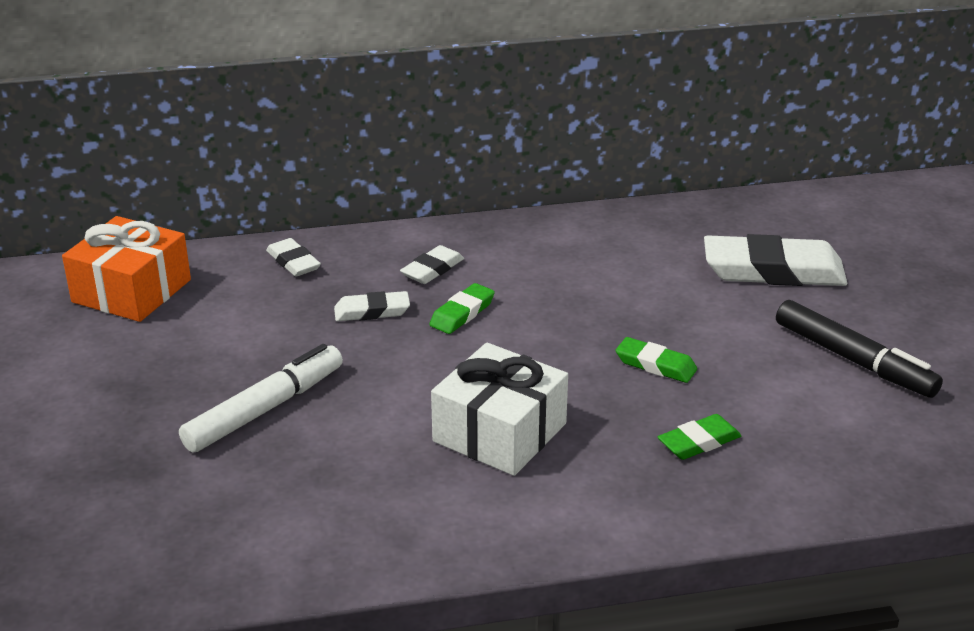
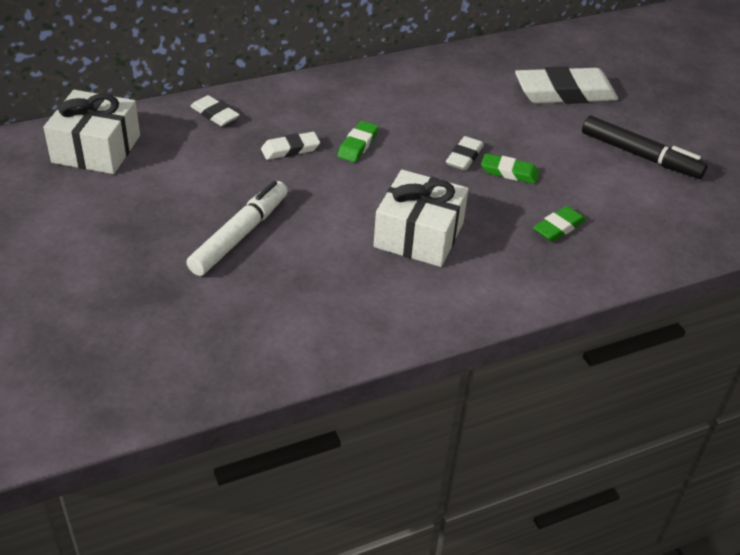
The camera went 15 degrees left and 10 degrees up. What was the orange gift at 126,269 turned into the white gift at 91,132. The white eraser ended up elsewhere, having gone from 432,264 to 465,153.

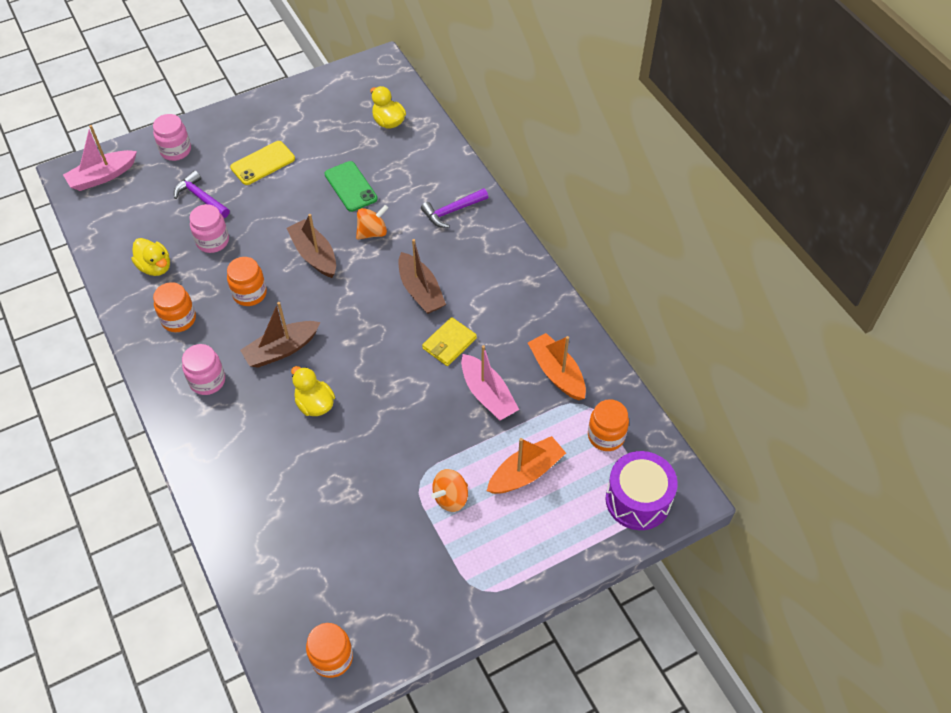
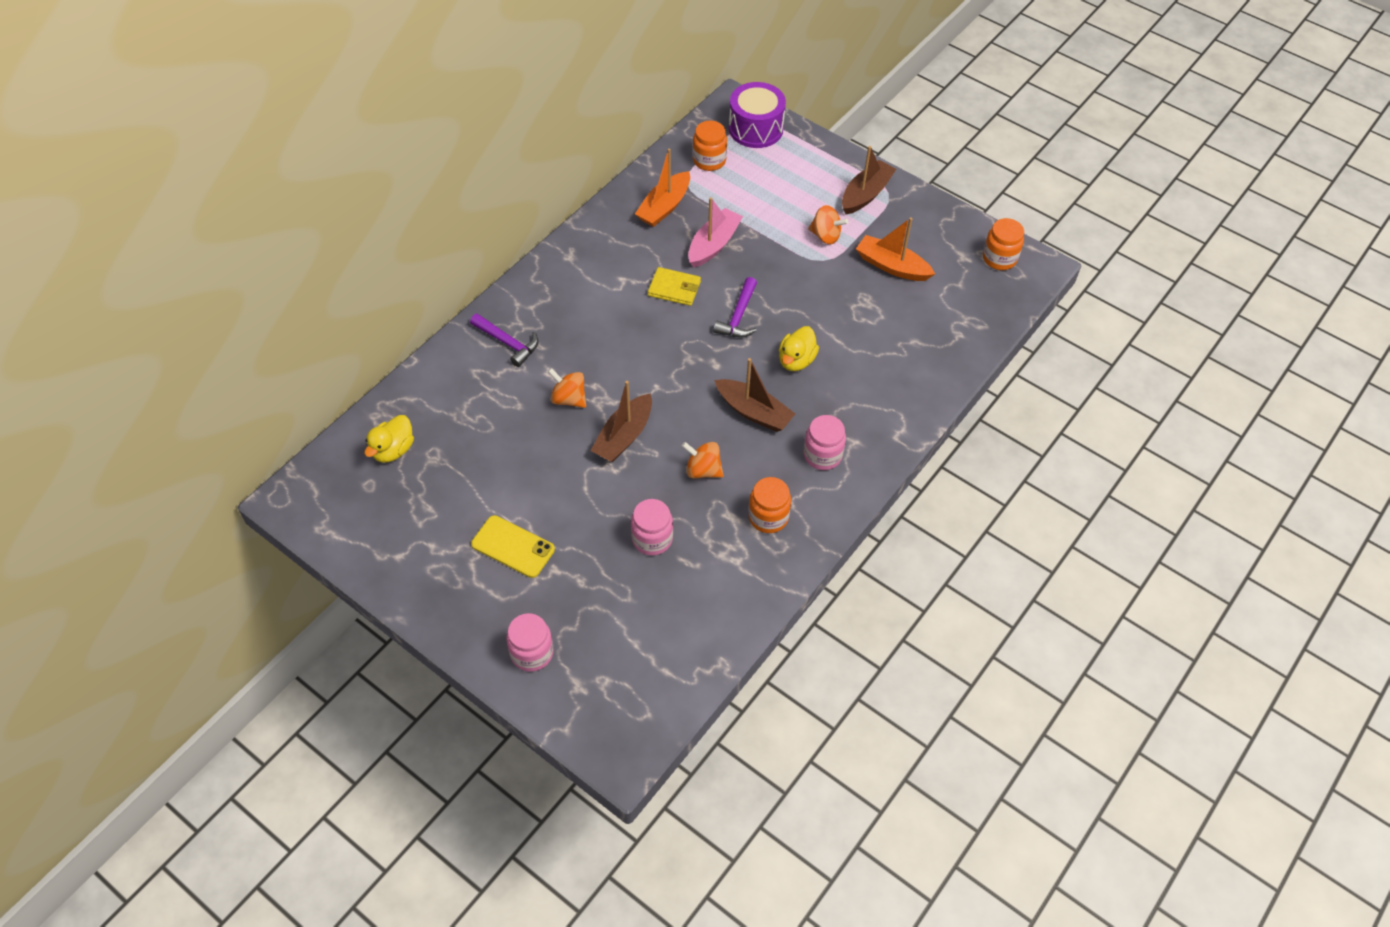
The camera went 115 degrees left and 0 degrees up. The second view lost the pink boat at 100,158. The second view lost the green phone at 351,186. The purple hammer ended up elsewhere, having gone from 202,194 to 735,307. The second view lost the yellow duck at 150,257. The brown boat ended up elsewhere, having gone from 422,276 to 869,180. Where the orange jar stood at 247,281, the orange spinning top came to stand at 703,460. The orange boat ended up elsewhere, having gone from 526,465 to 895,249.

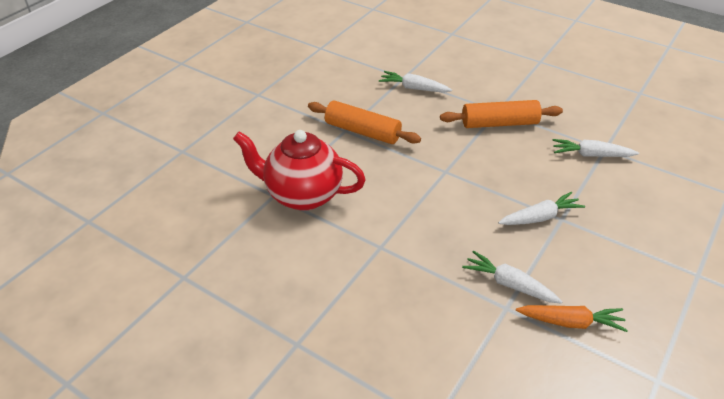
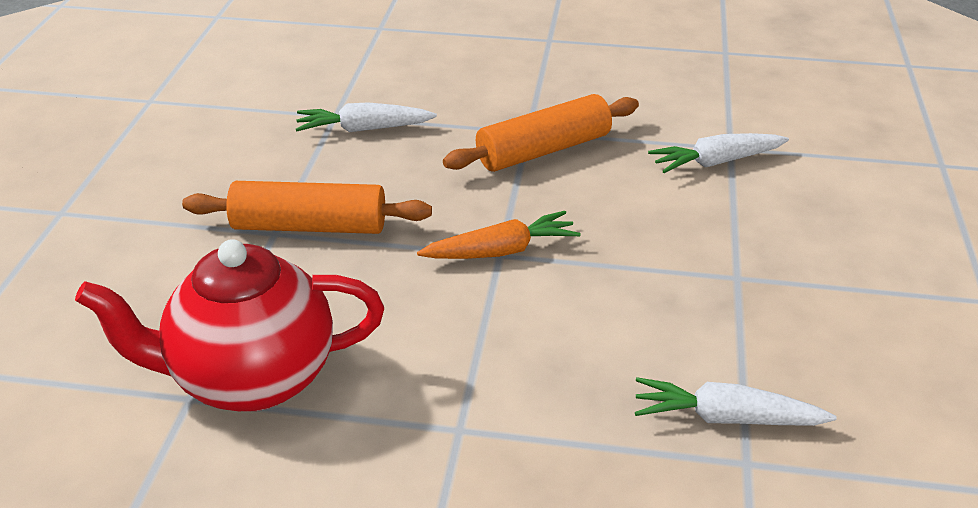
The camera went 25 degrees left and 5 degrees down. The second view lost the white carrot at 541,208. The orange carrot ended up elsewhere, having gone from 572,318 to 499,235.

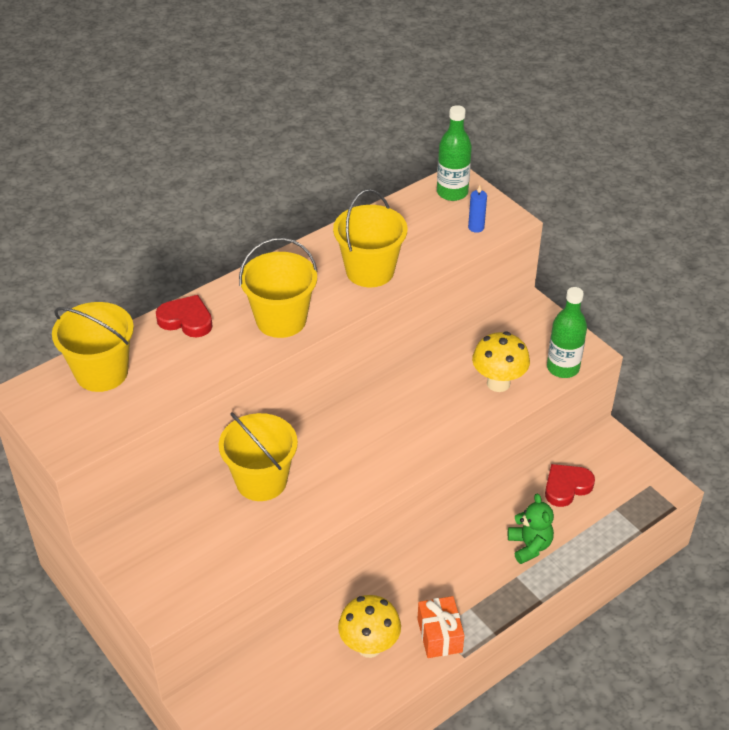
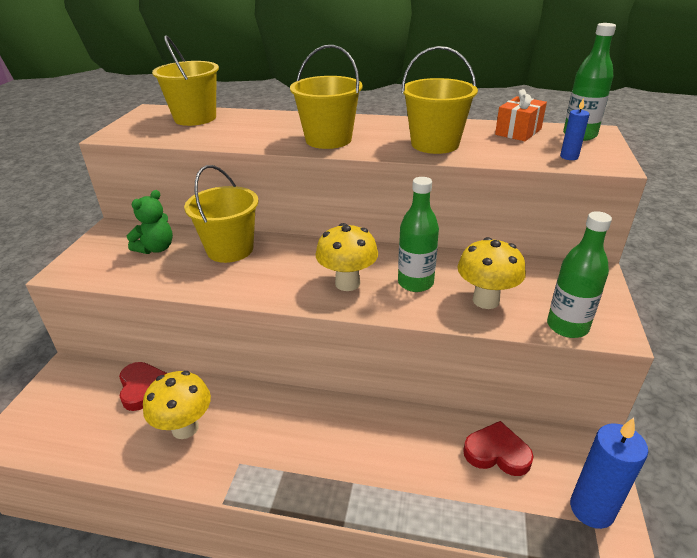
The camera went 50 degrees right and 10 degrees down. The red heart ended up elsewhere, having gone from 184,316 to 143,386. The green teddy bear ended up elsewhere, having gone from 531,529 to 150,222. The orange gift ended up elsewhere, having gone from 440,627 to 521,115. The second view gained the green bottle at 418,234. The second view gained the yellow mushroom at 347,257. The second view gained the blue candle at 609,473.

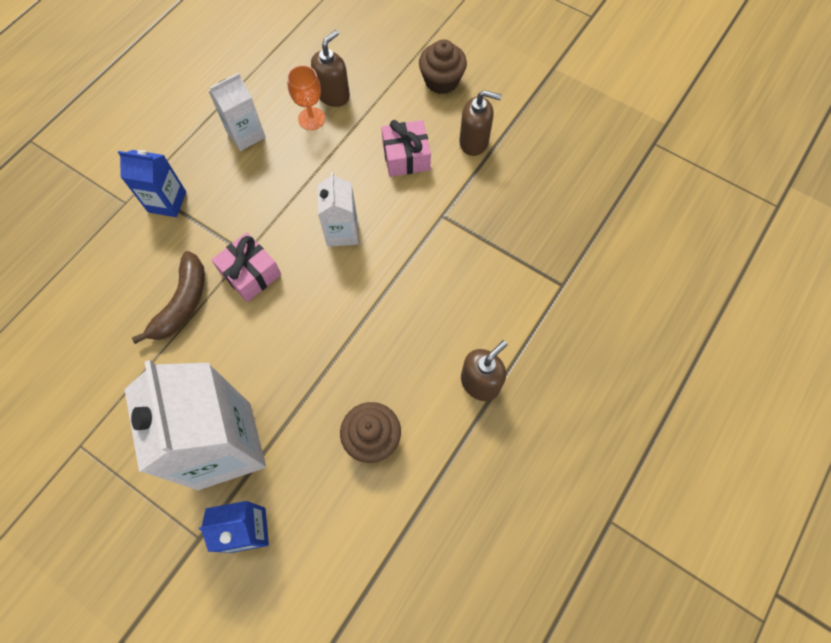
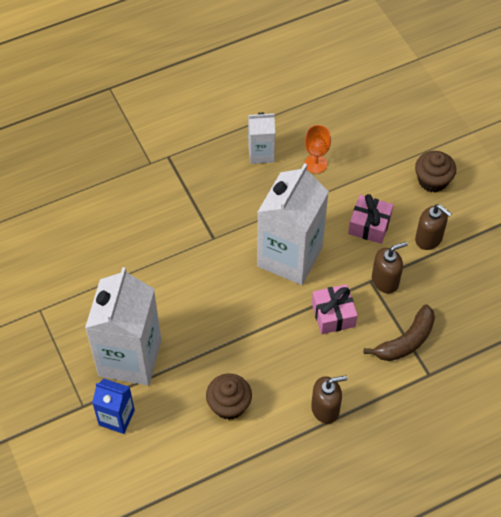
The camera went 30 degrees right and 10 degrees down. The brown soap dispenser ended up elsewhere, having gone from 330,68 to 390,268. The second view lost the blue carton at 152,183. The size of the white carton at 337,209 changed by a factor of 1.95. The pink gift ended up elsewhere, having gone from 246,267 to 335,309. The brown banana ended up elsewhere, having gone from 168,297 to 399,333.

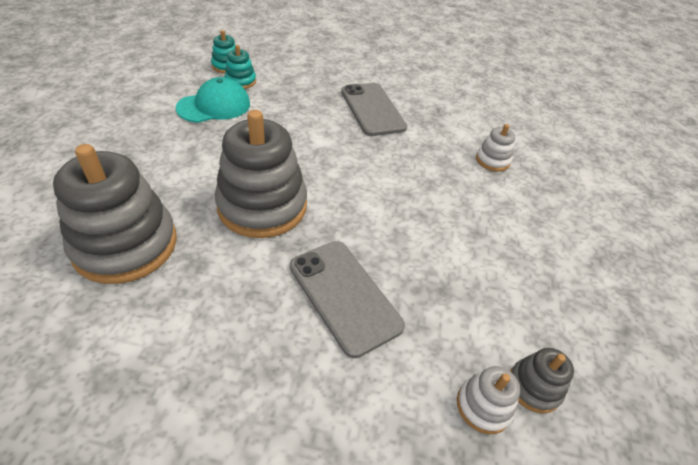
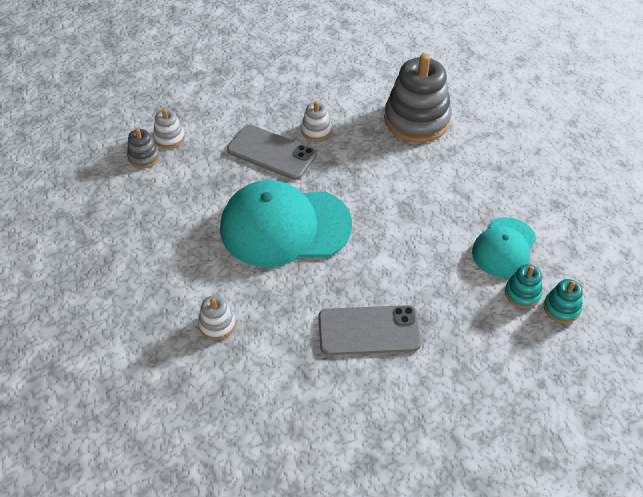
The camera went 155 degrees right and 5 degrees up. The grey phone at 374,109 ended up facing another way, 45 degrees counterclockwise from before. The second view lost the grey stacking toy at 261,174. The second view gained the white stacking toy at 316,121. The second view gained the turquoise cap at 286,223.

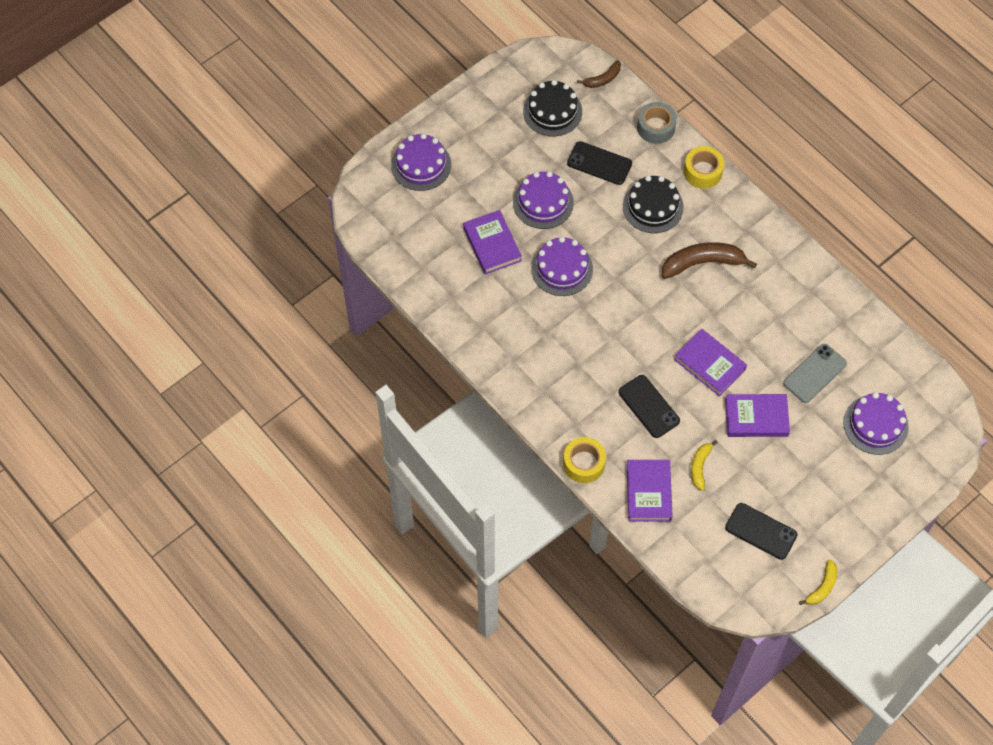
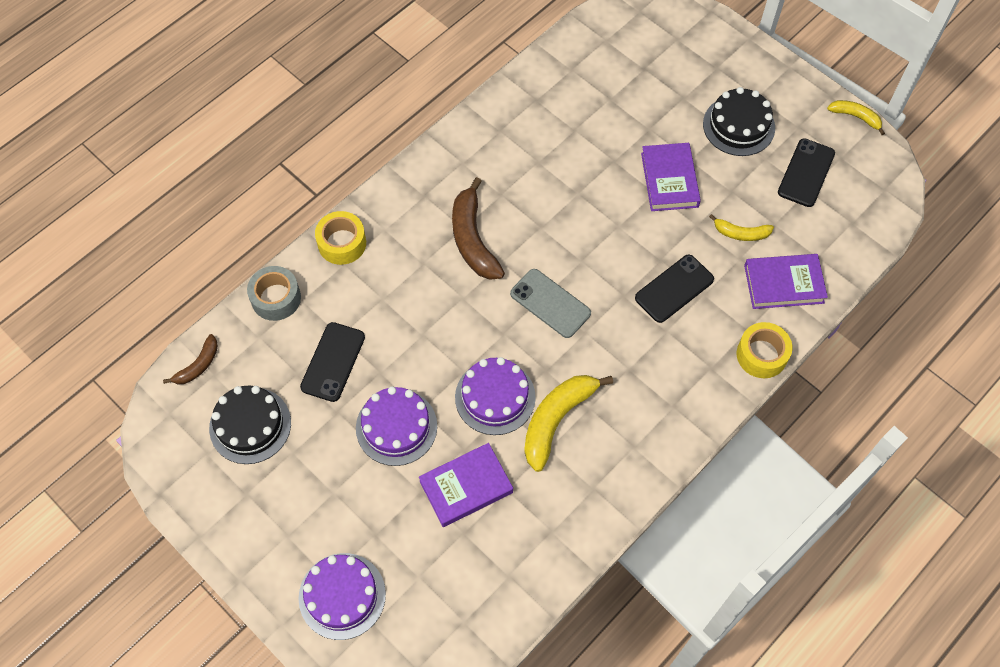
The camera went 95 degrees left and 0 degrees up. The brown banana at 599,74 ended up facing another way, 75 degrees clockwise from before. The black cake ended up elsewhere, having gone from 653,204 to 739,121. The second view lost the purple book at 710,363. The grey phone ended up elsewhere, having gone from 815,373 to 550,303. The second view lost the purple cake at 876,423. The second view gained the yellow banana at 568,423.

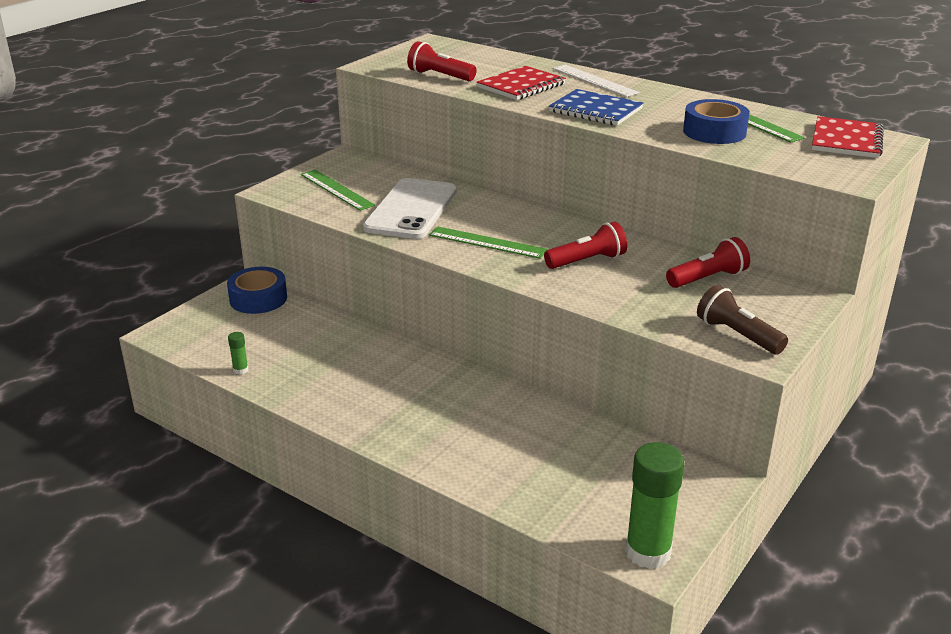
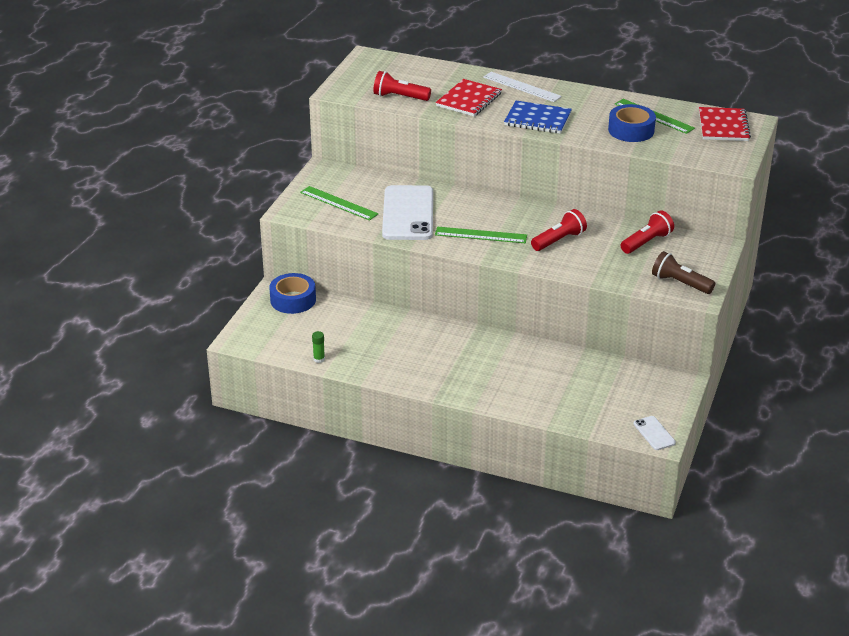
The camera went 15 degrees left and 5 degrees up. Where the green glue stick stood at 655,505, the white phone came to stand at 654,433.

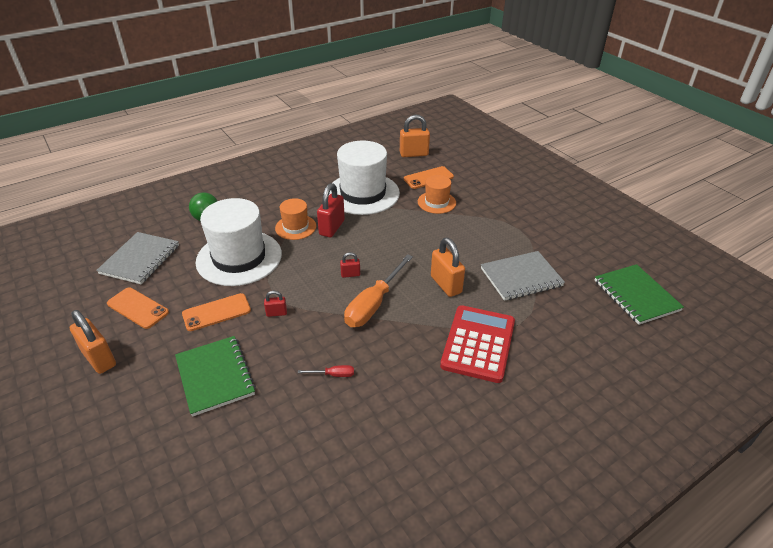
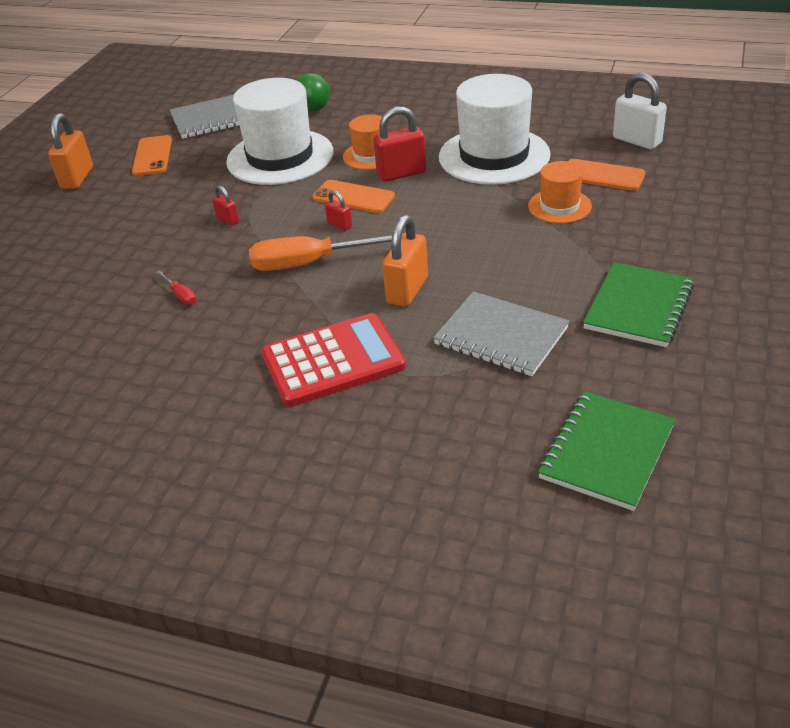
The camera went 55 degrees right and 0 degrees up. What was the orange padlock at 415,136 turned into the white padlock at 640,111. The orange phone ended up elsewhere, having gone from 216,312 to 353,196. The green notebook ended up elsewhere, having gone from 215,376 to 638,304.

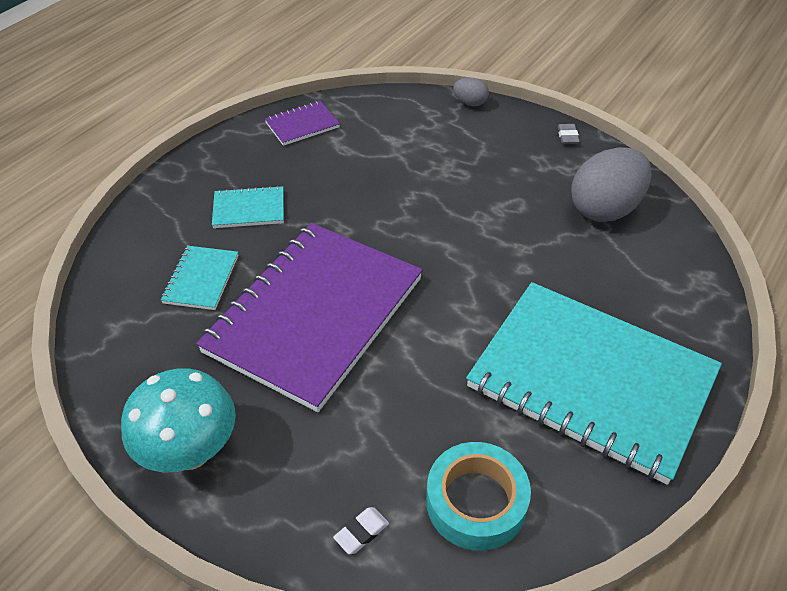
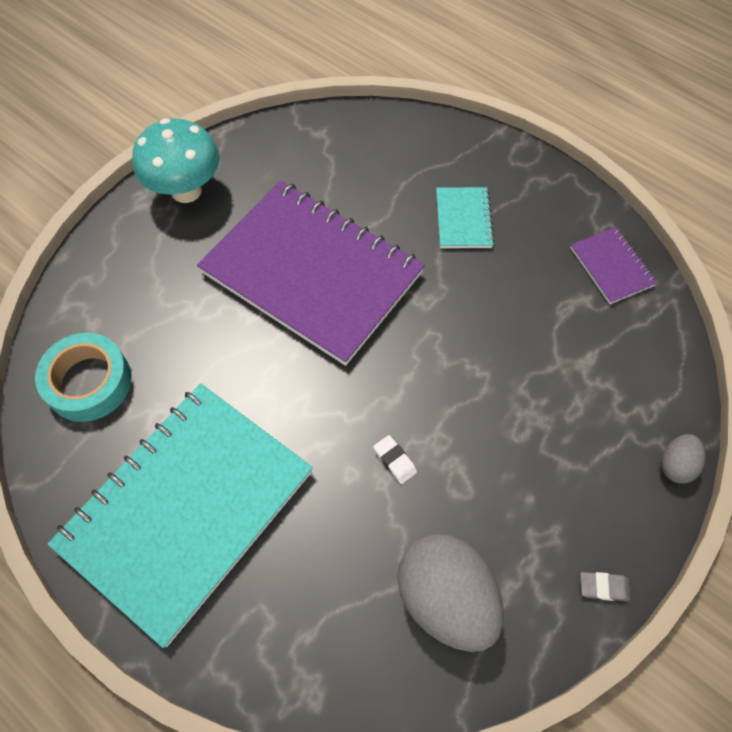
The camera went 95 degrees right and 15 degrees up. The second view lost the turquoise notebook at 199,278. The white eraser ended up elsewhere, having gone from 361,530 to 395,459.

